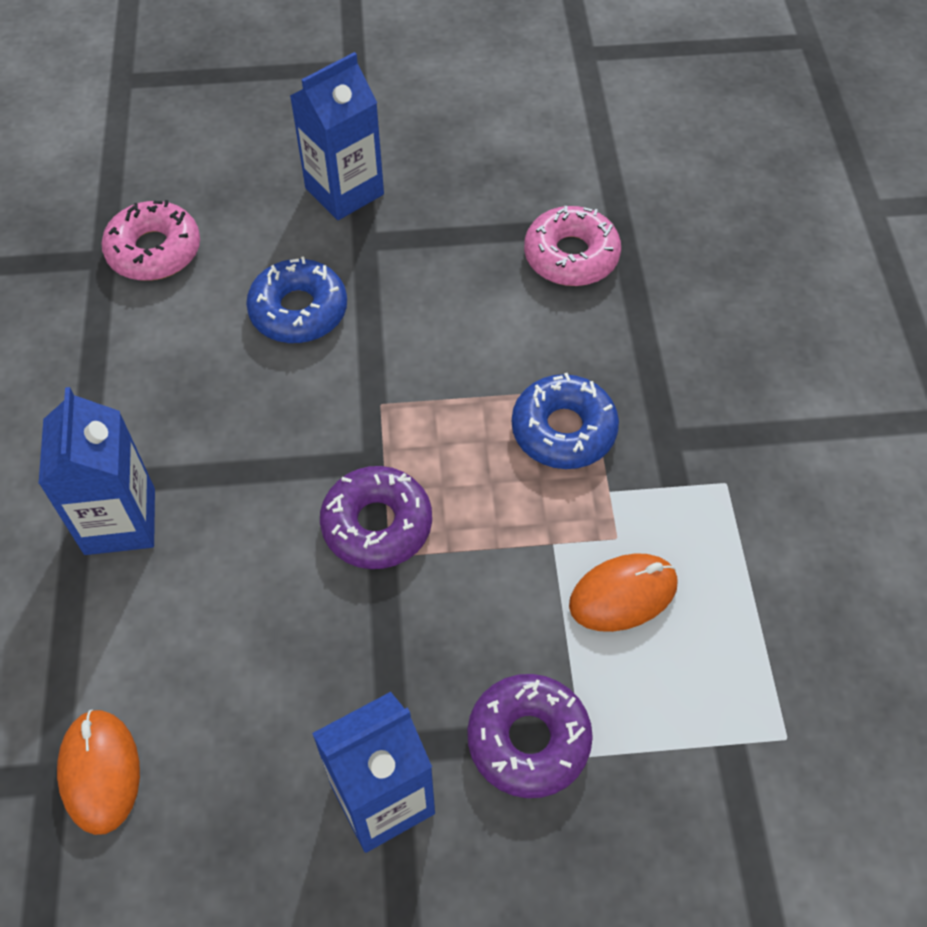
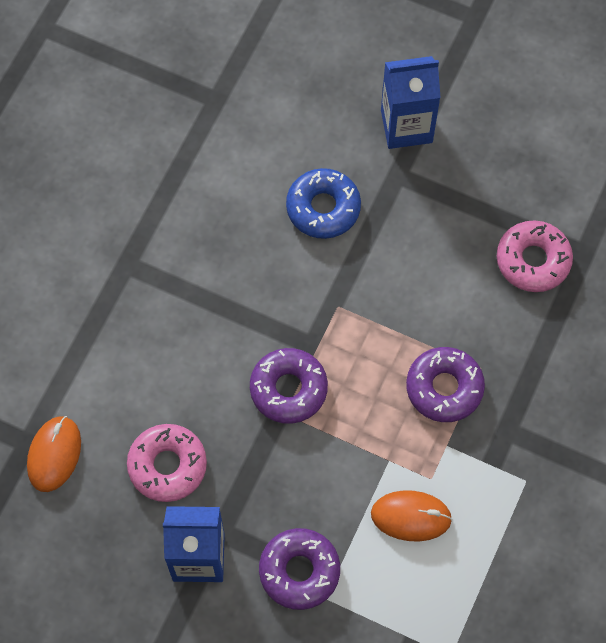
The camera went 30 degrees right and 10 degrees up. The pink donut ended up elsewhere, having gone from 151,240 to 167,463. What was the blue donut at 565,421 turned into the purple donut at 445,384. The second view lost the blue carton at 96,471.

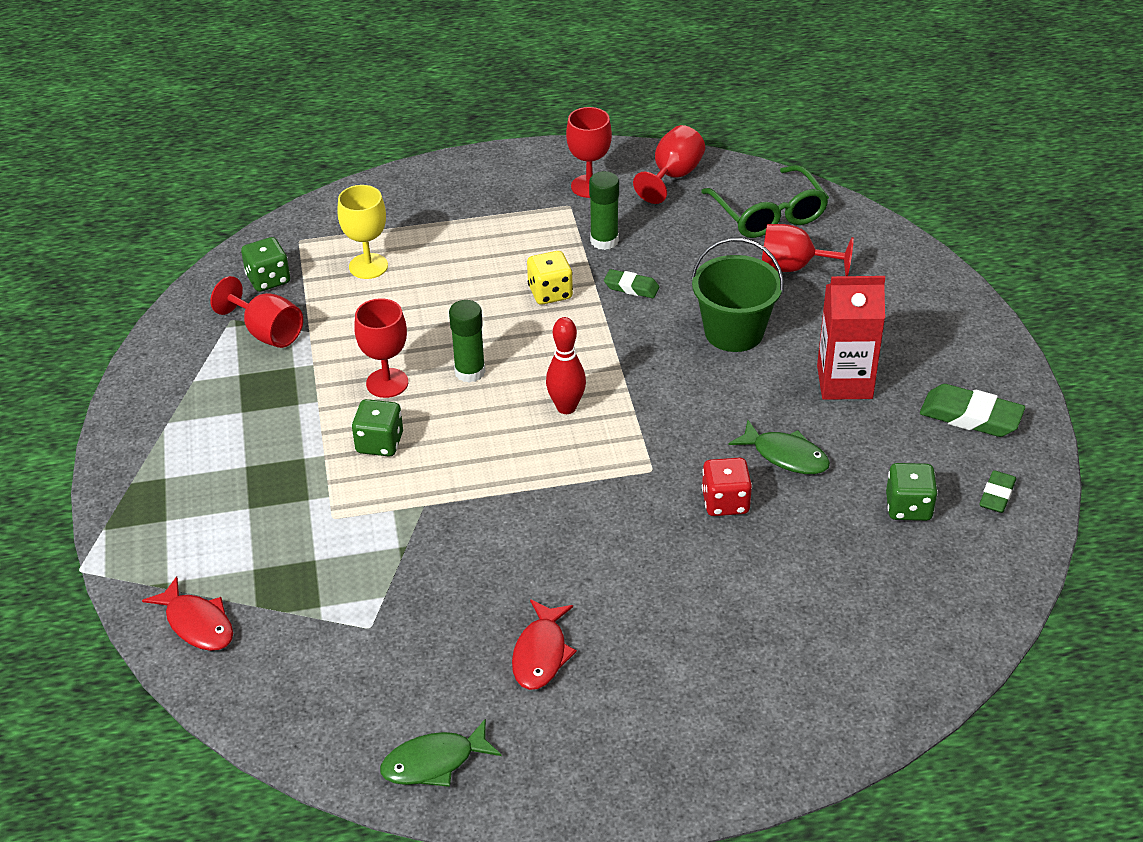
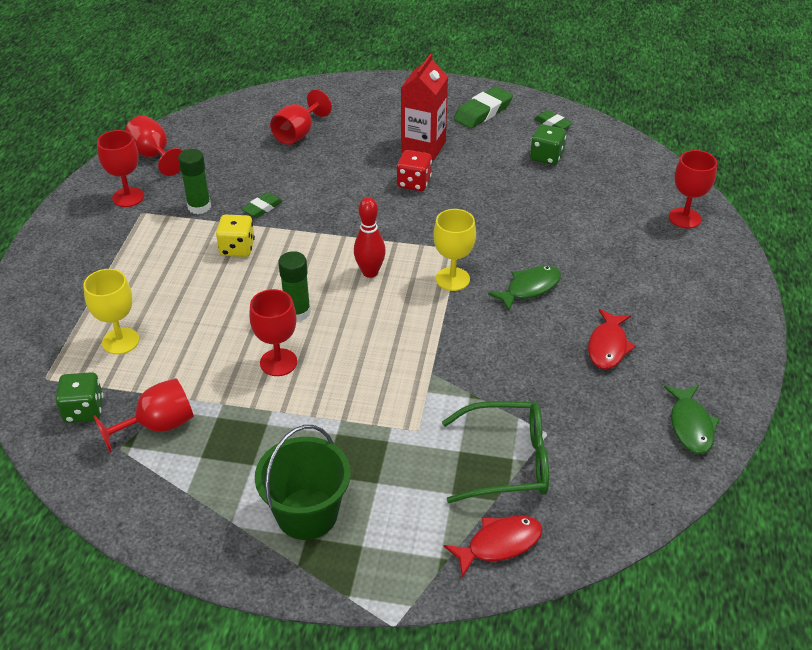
The camera went 70 degrees left and 0 degrees up. The green glasses ended up elsewhere, having gone from 765,201 to 495,452. The green bucket ended up elsewhere, having gone from 737,295 to 303,482. The second view lost the green dice at 377,428. The green fish ended up elsewhere, having gone from 779,447 to 524,288. The red dice ended up elsewhere, having gone from 727,486 to 414,170. The red fish at 544,645 ended up facing another way, 75 degrees clockwise from before. The second view gained the red goblet at 693,189. The second view gained the yellow goblet at 454,250.

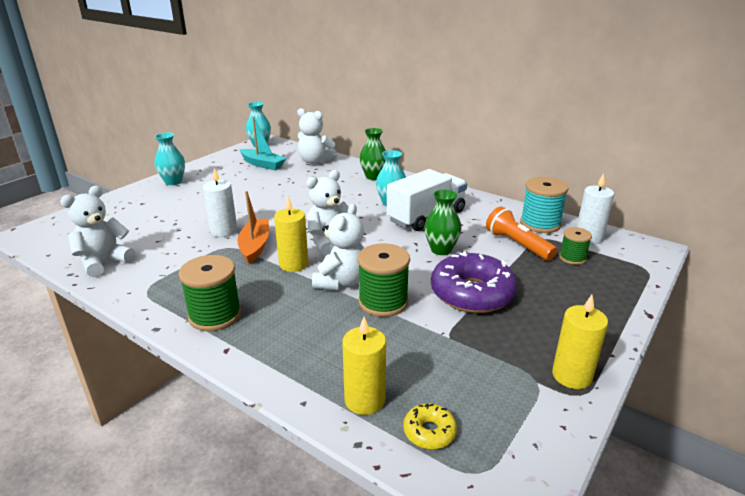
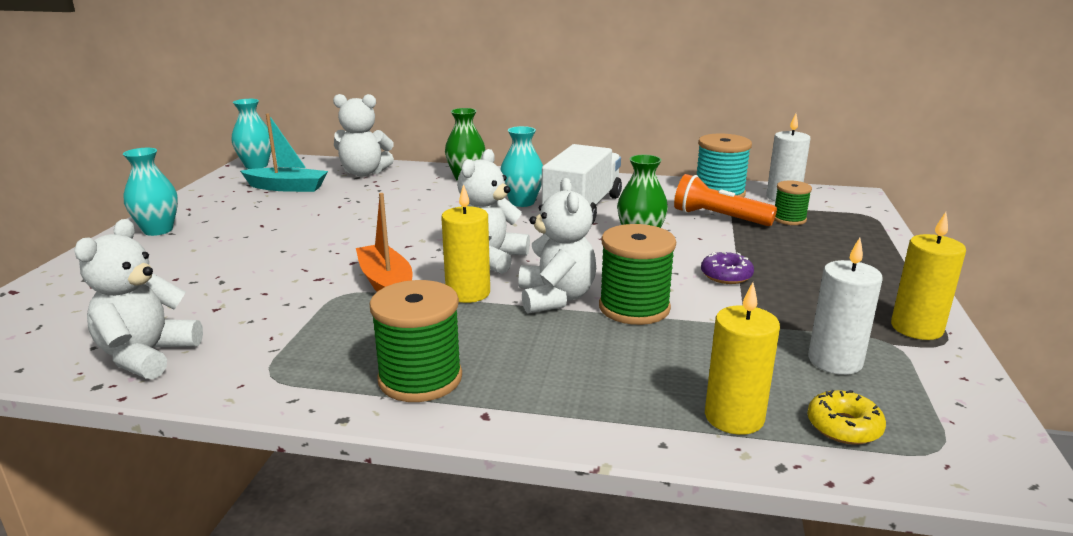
The camera went 25 degrees left and 5 degrees down. The white candle ended up elsewhere, having gone from 220,202 to 845,306. The size of the purple donut at 474,282 changed by a factor of 0.46.

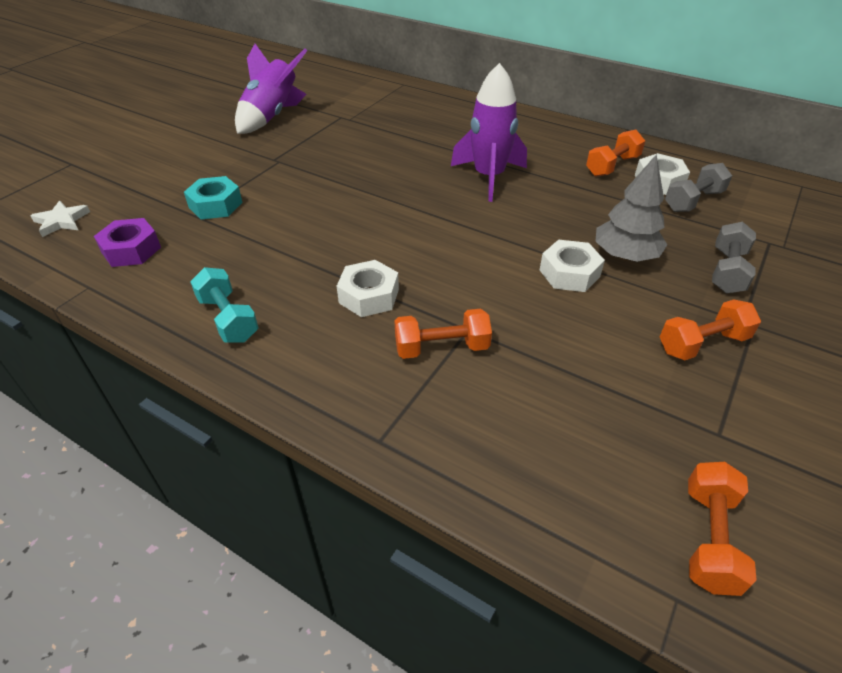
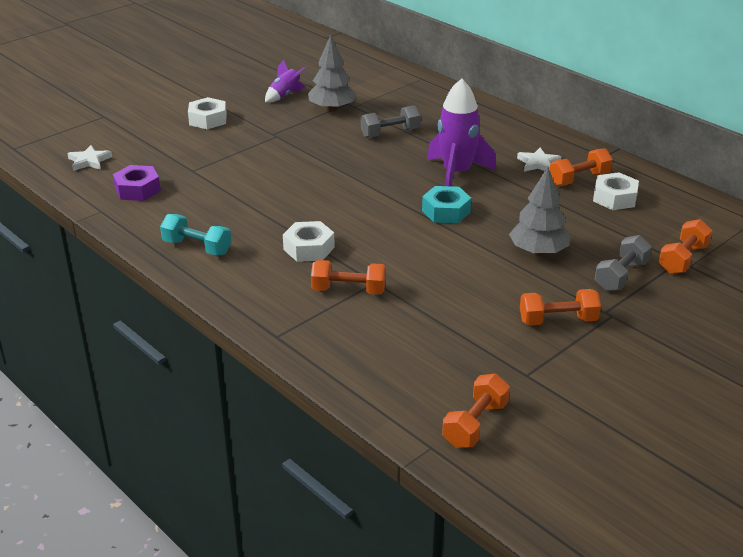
The camera went 15 degrees right and 10 degrees down. The size of the purple rocket at 271,89 changed by a factor of 0.55. The grey dumbbell ended up elsewhere, having gone from 698,187 to 391,121. The turquoise nut ended up elsewhere, having gone from 213,197 to 446,204. The white nut ended up elsewhere, having gone from 572,266 to 207,113. The turquoise dumbbell at 224,304 ended up facing another way, 45 degrees counterclockwise from before. The second view gained the grey tree at 332,73. The second view gained the white star at 539,160. The second view gained the orange dumbbell at 685,246.

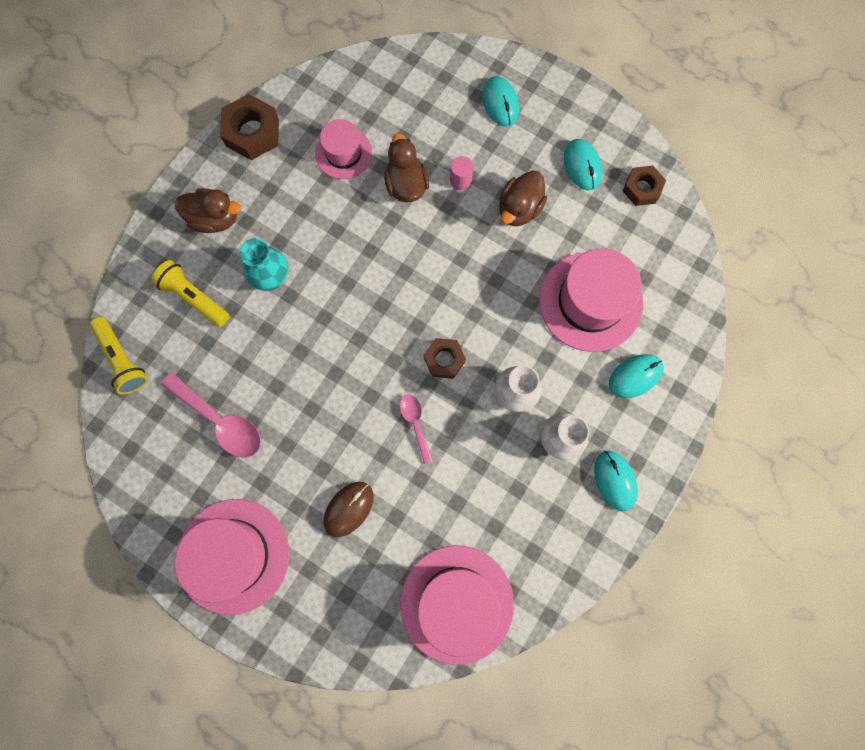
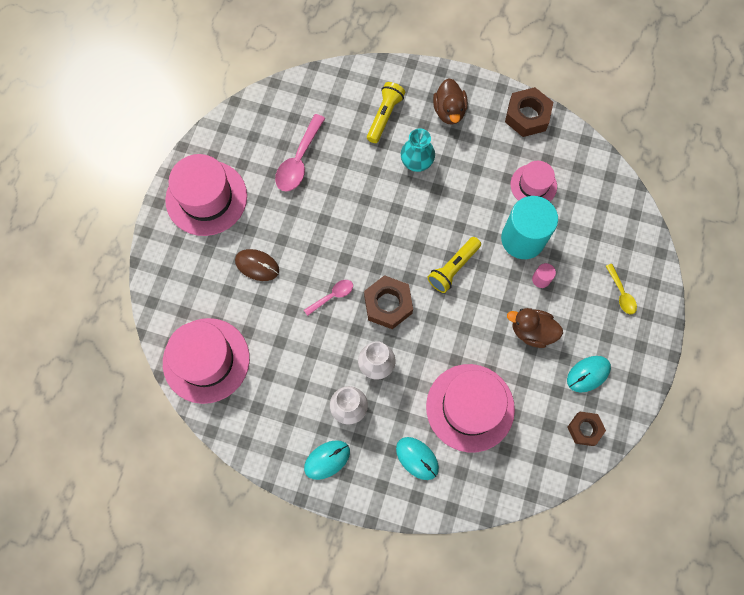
The camera went 75 degrees right and 5 degrees down. Where the turquoise mouse stood at 500,101, the yellow spoon came to stand at 621,289. Where the brown duck stood at 406,167, the turquoise cylinder came to stand at 529,227. The yellow flashlight ended up elsewhere, having gone from 118,356 to 454,265. The size of the brown nut at 445,358 changed by a factor of 1.53.

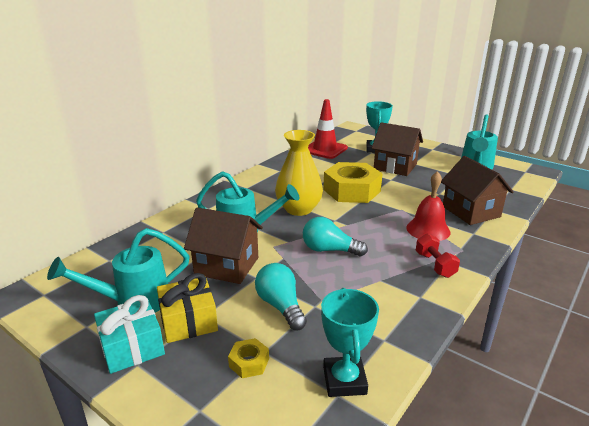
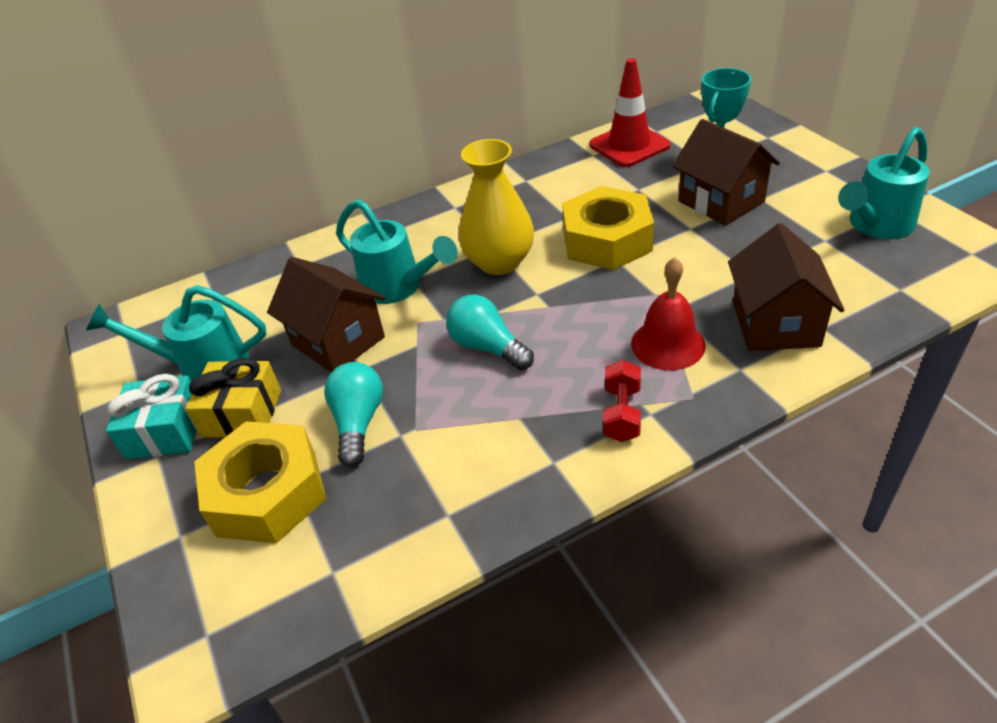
The camera went 30 degrees right and 15 degrees up. The second view lost the turquoise trophy at 350,342. The size of the yellow nut at 248,358 changed by a factor of 2.36.

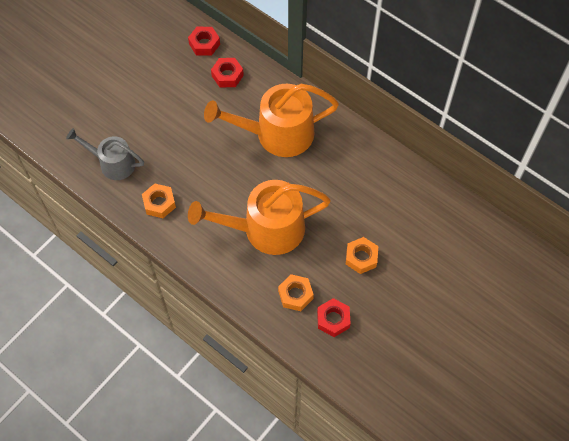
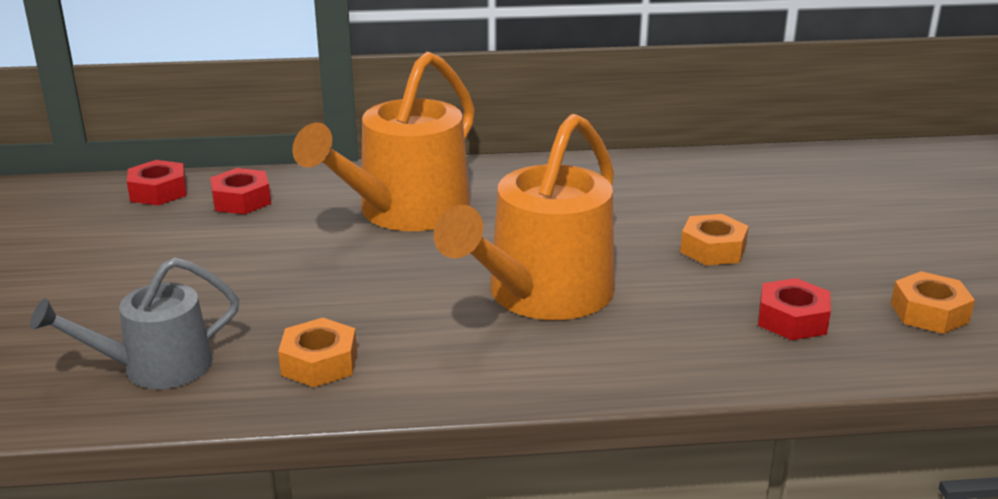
The camera went 45 degrees left and 35 degrees down. The orange nut ended up elsewhere, having gone from 296,292 to 933,302.

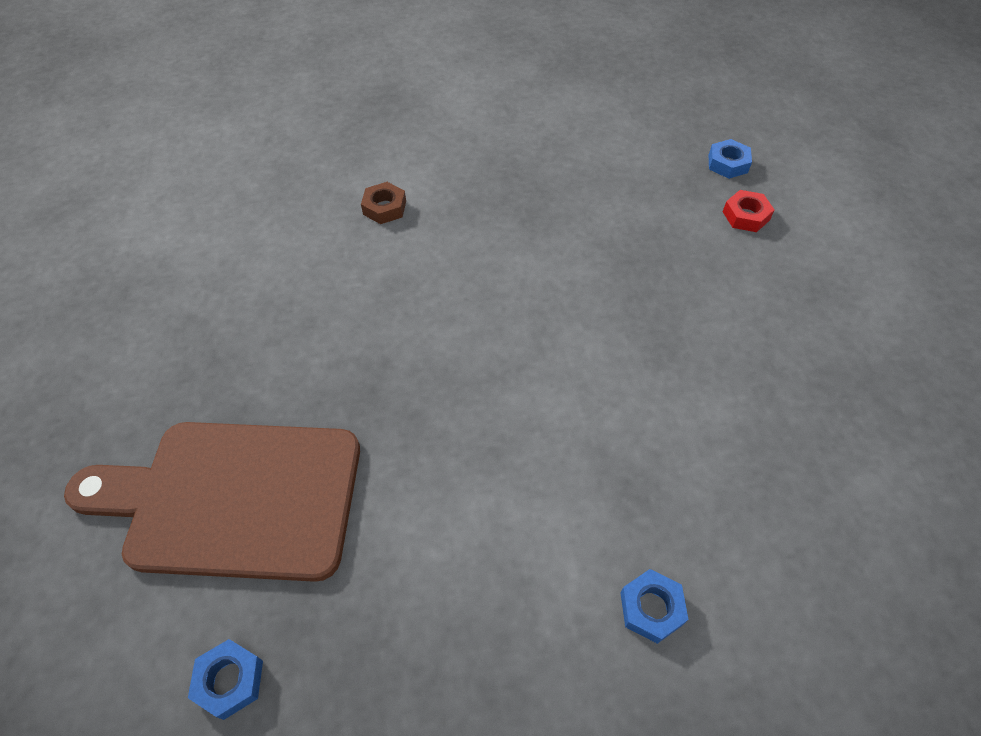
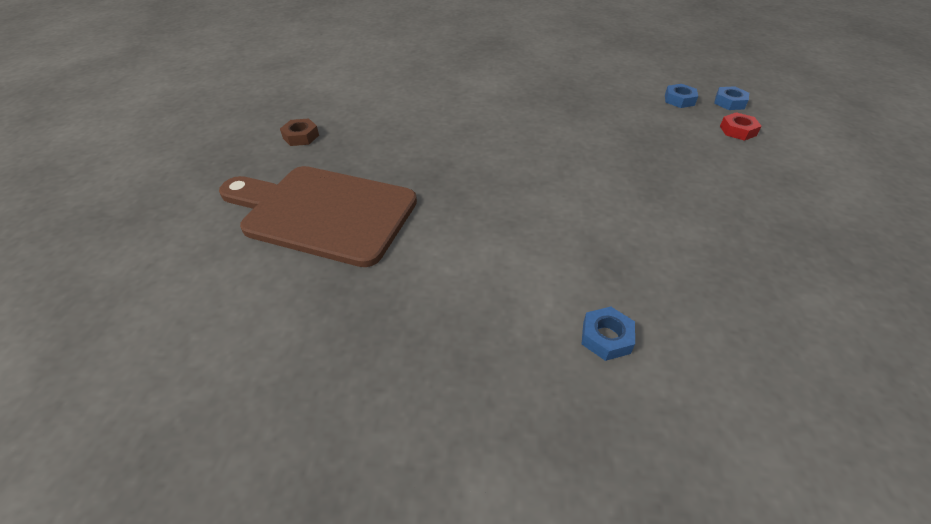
The camera went 15 degrees right and 10 degrees down. The brown nut ended up elsewhere, having gone from 383,203 to 299,132. The blue nut ended up elsewhere, having gone from 225,679 to 681,96.

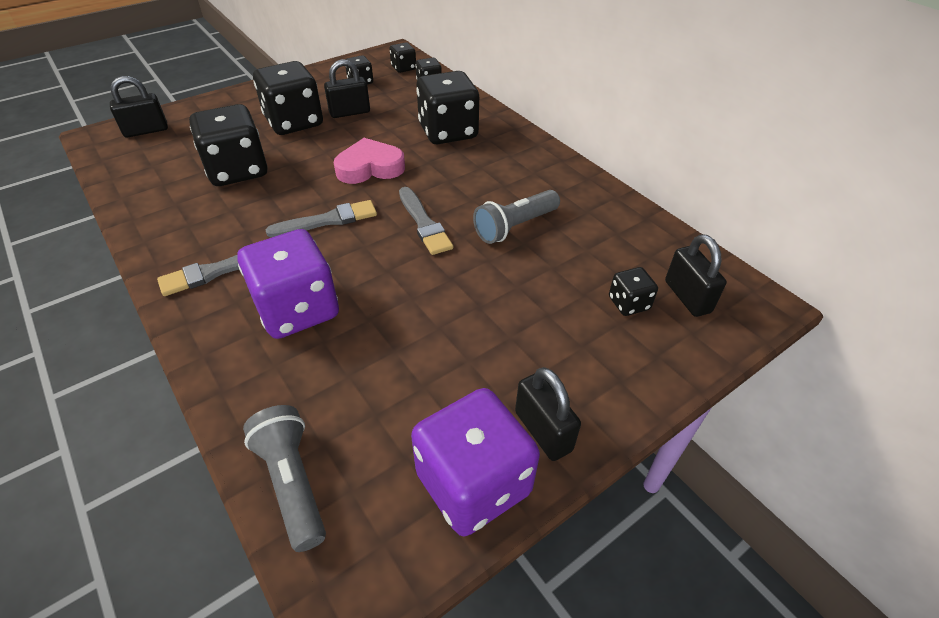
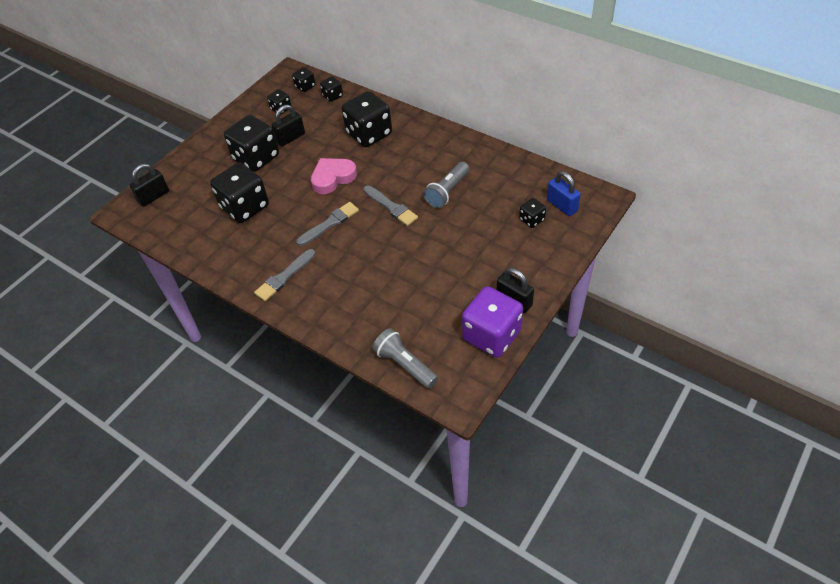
The camera went 15 degrees left and 5 degrees up. The second view lost the purple dice at 288,284. What was the black padlock at 696,275 turned into the blue padlock at 564,193.

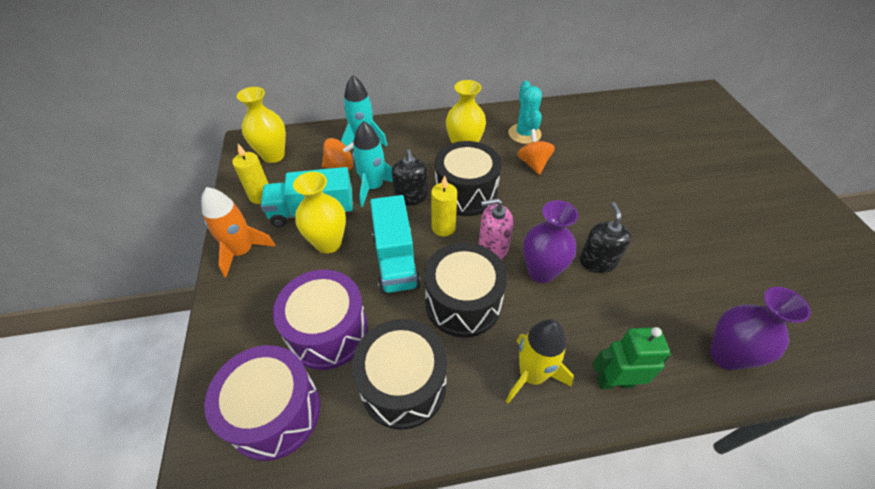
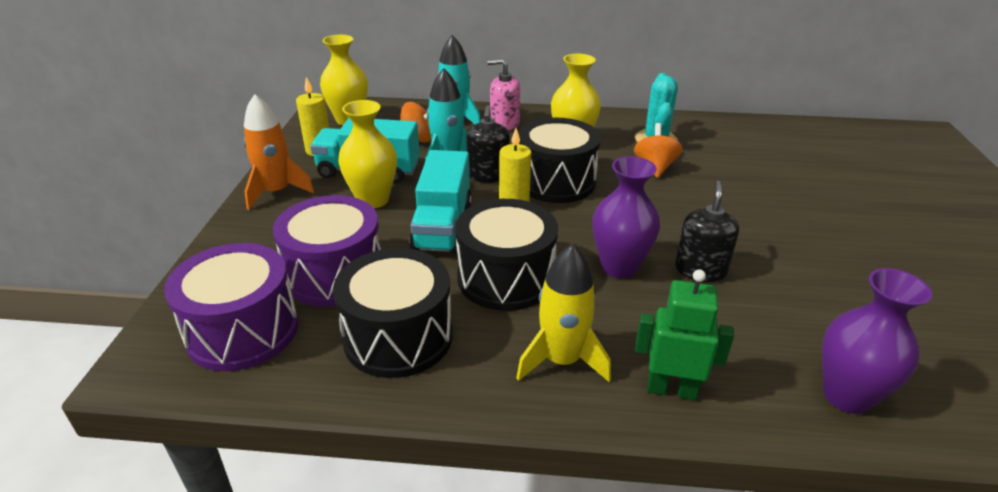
The camera went 15 degrees right and 15 degrees down. The pink soap dispenser ended up elsewhere, having gone from 496,228 to 503,95.

